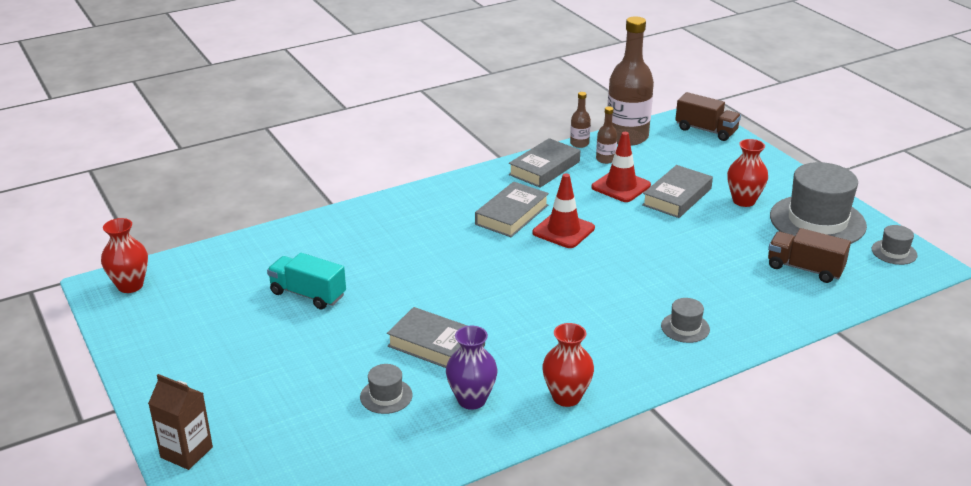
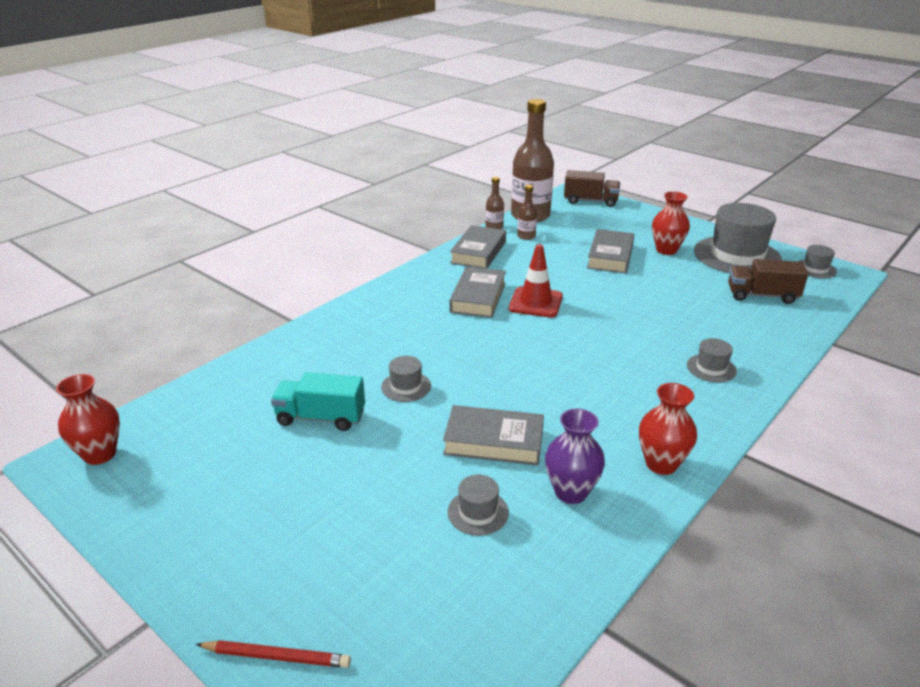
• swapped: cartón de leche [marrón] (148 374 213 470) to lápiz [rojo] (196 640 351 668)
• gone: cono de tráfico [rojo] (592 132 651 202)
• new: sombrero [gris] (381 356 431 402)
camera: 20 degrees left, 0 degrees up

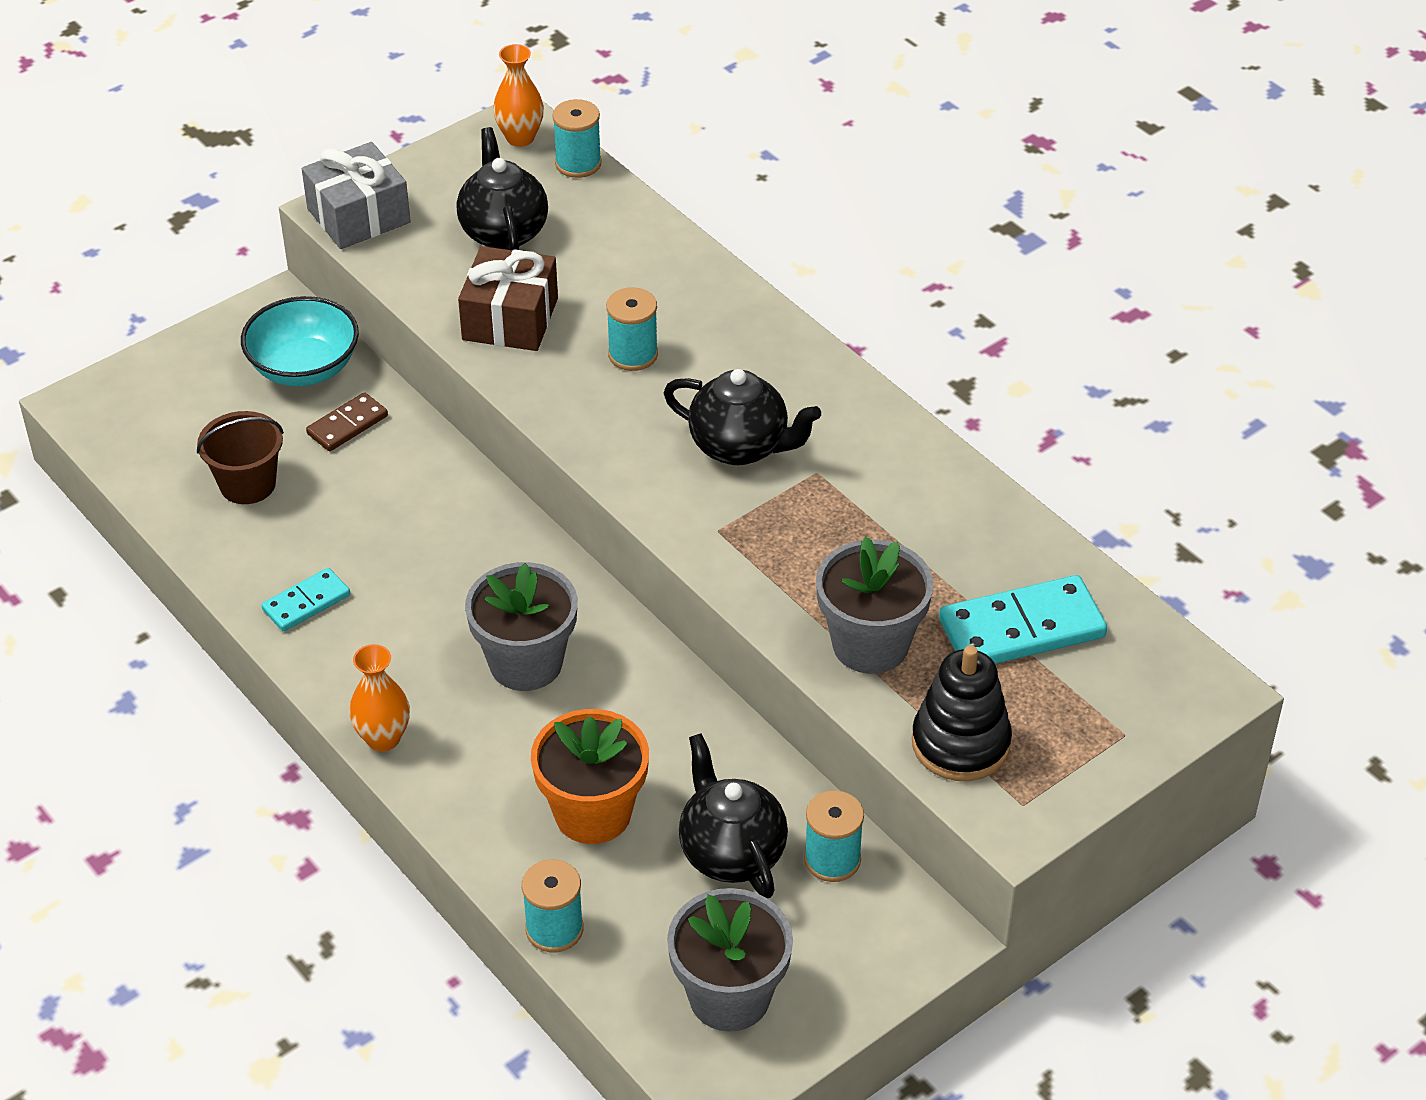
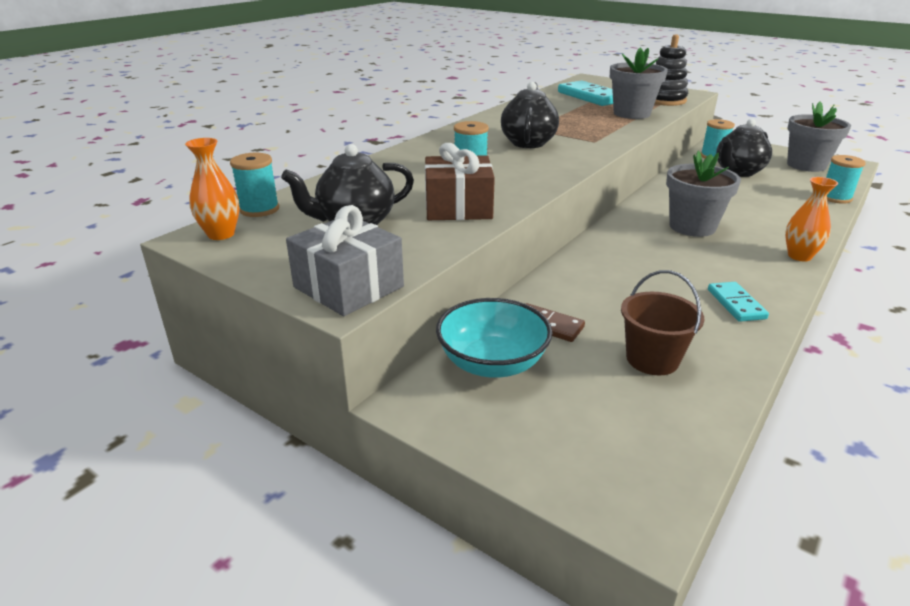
• rotated: ficha de dominó [turquesa] (261 568 350 632) = (708 282 769 322) 45 degrees clockwise
• gone: maceta [naranja] (531 709 649 844)
camera: 105 degrees left, 15 degrees down

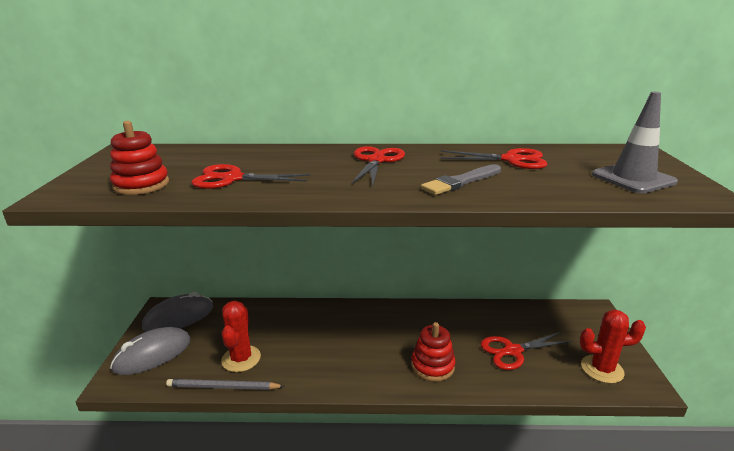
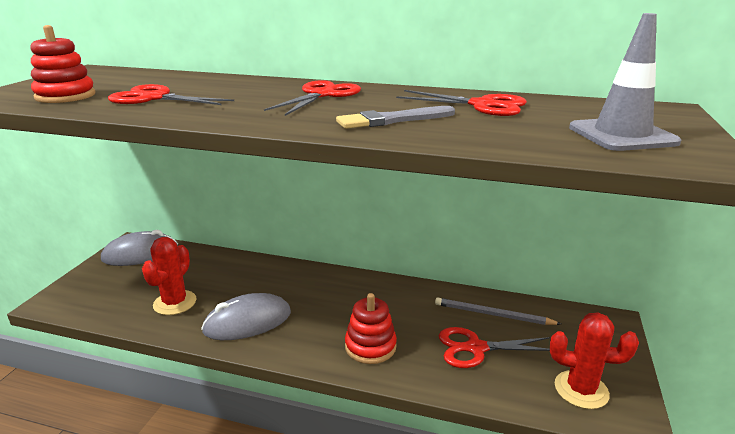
• shifted: ratón [gris] (110 327 191 375) to (201 293 291 340)
• shifted: lápiz [gris] (166 379 285 390) to (435 297 561 325)
camera: 15 degrees right, 0 degrees up

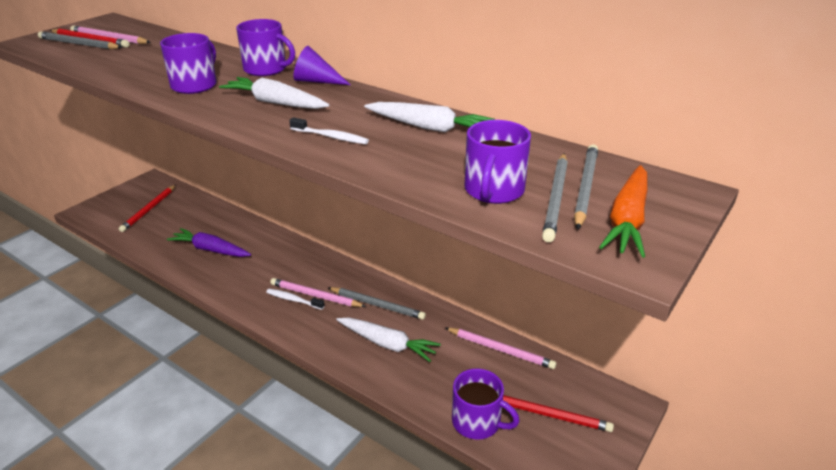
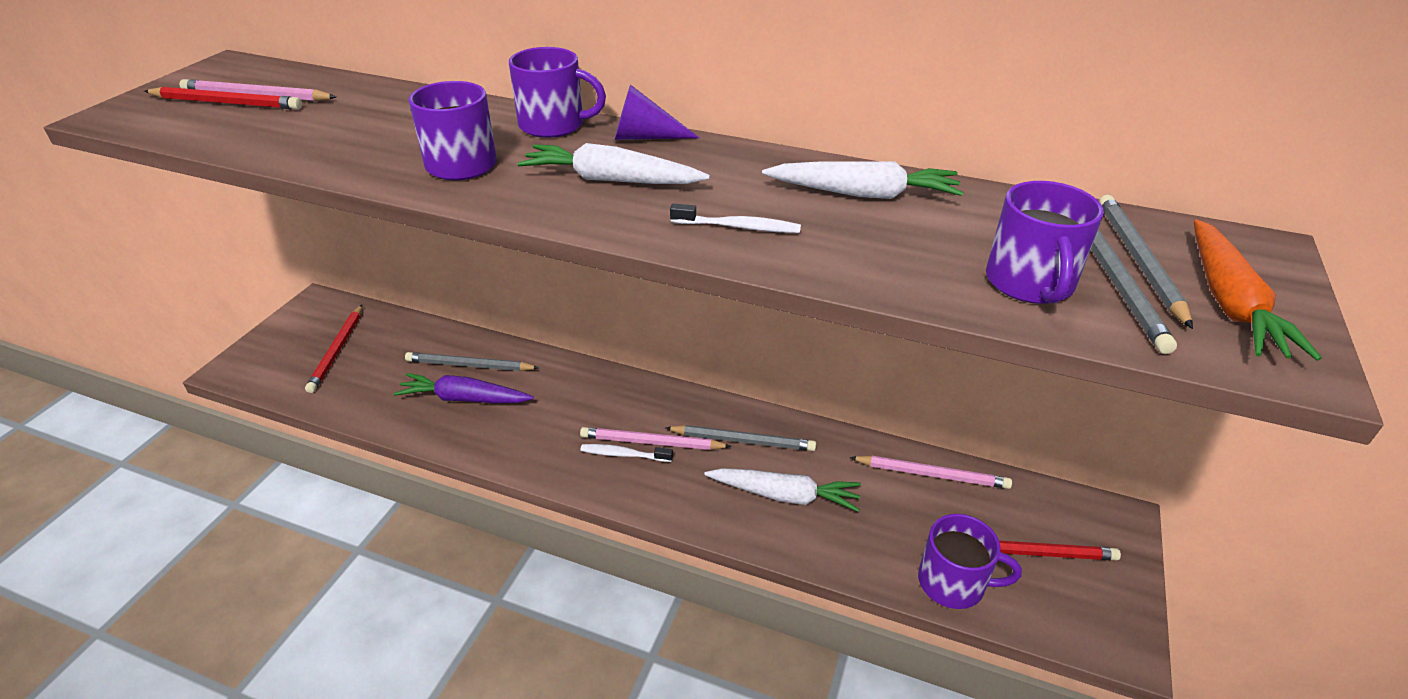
• shifted: lápiz [gris] (38 31 122 49) to (405 352 539 371)
camera: 15 degrees left, 5 degrees up

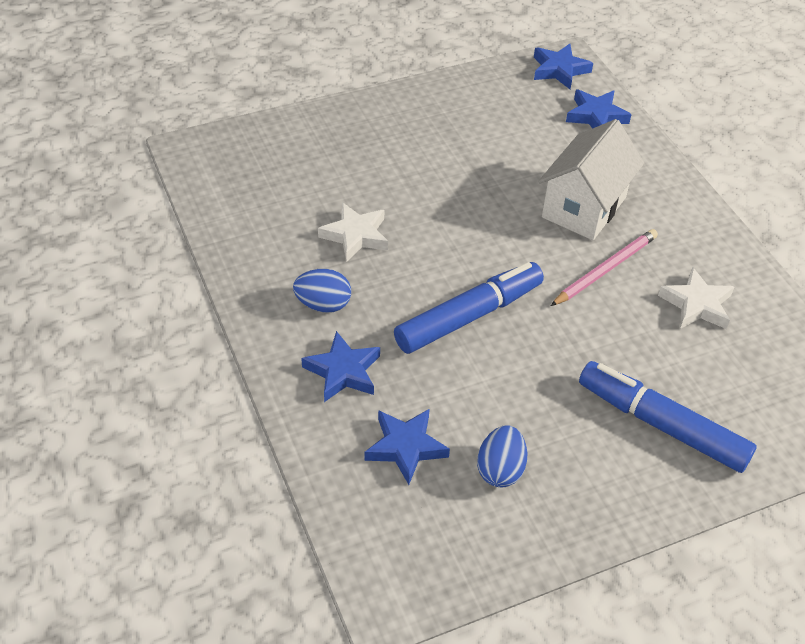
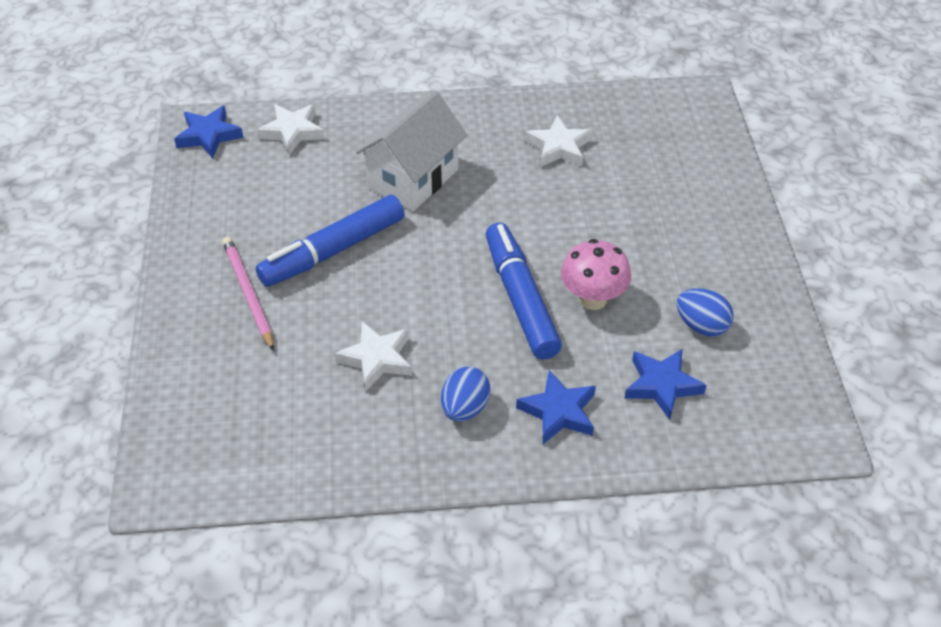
• rotated: casa [blanco] (538 119 644 240) = (356 91 467 211) 75 degrees clockwise
• shifted: lápiz [rosa] (551 229 658 306) to (222 237 274 351)
• repainted: estrella [azul] (566 89 632 129) to estrella [blanco] (257 104 325 155)
• shifted: rotulador [azul] (579 361 757 473) to (256 195 404 287)
• new: seta [rosa] (561 239 631 310)
camera: 70 degrees left, 0 degrees up

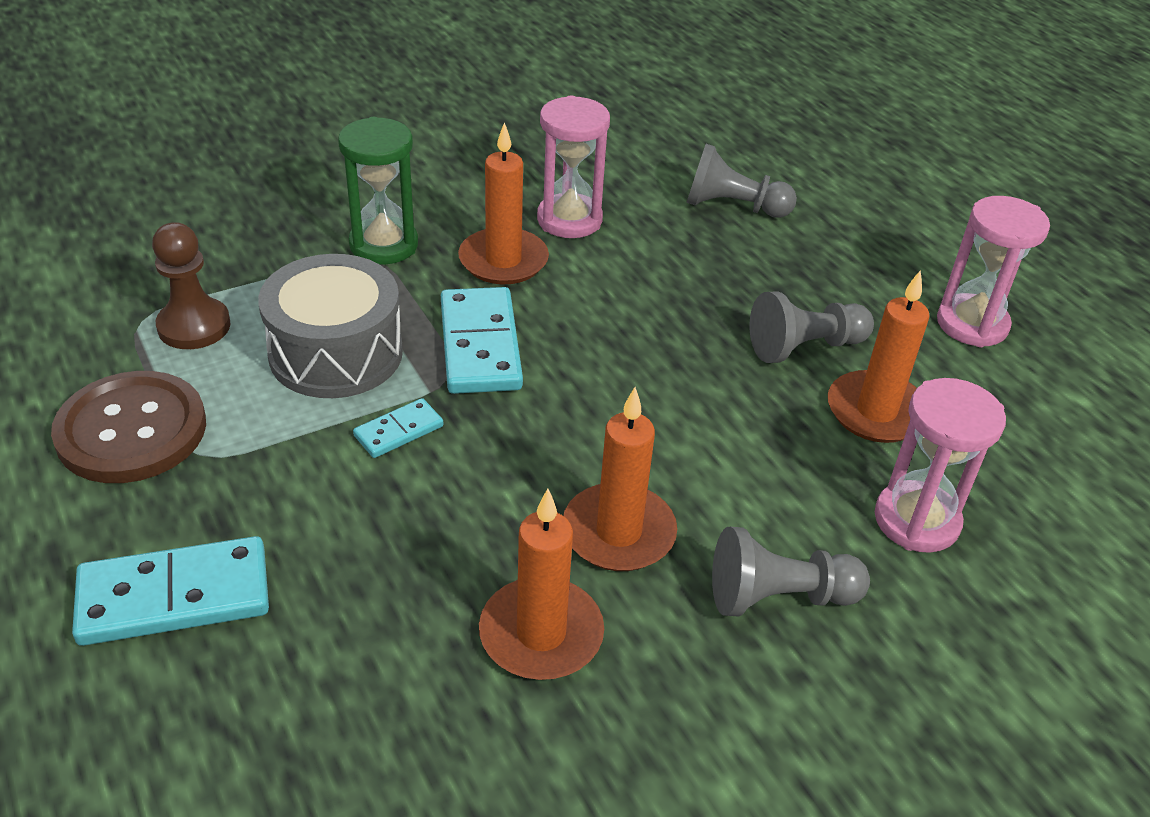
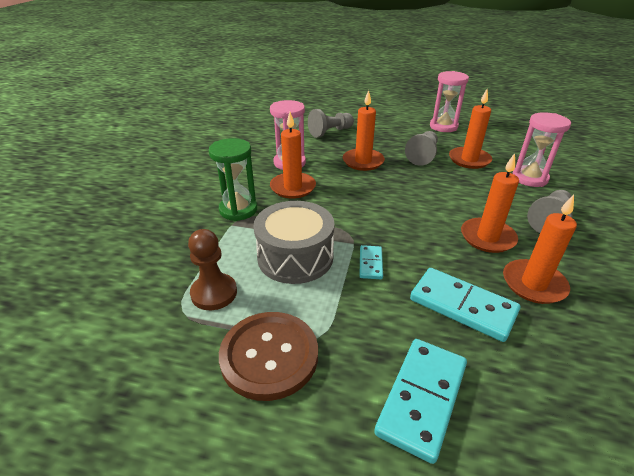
• shifted: ficha de dominó [turquesa] (441 287 523 394) to (410 268 521 342)
• new: vela [naranja] (343 90 385 171)
camera: 45 degrees left, 5 degrees down

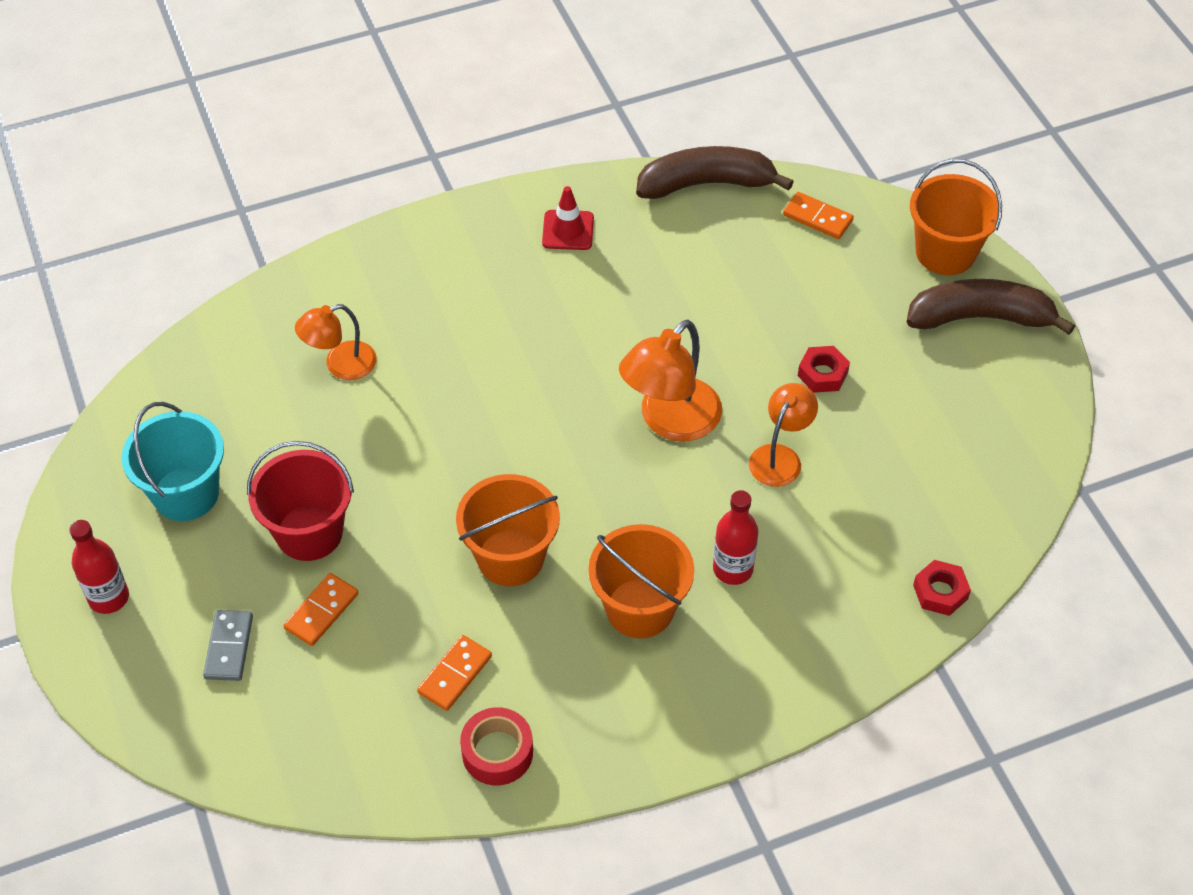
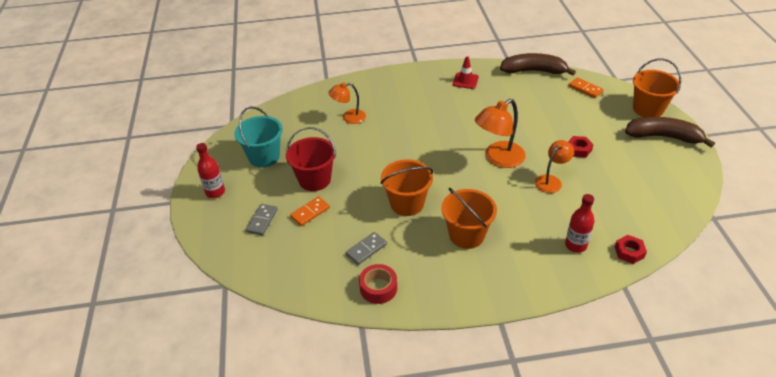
• repainted: ficha de dominó [naranja] (417 635 492 711) to ficha de dominó [gris] (346 232 387 265)
• shifted: botella [rojo] (713 490 758 585) to (565 194 594 253)
camera: 15 degrees right, 10 degrees down

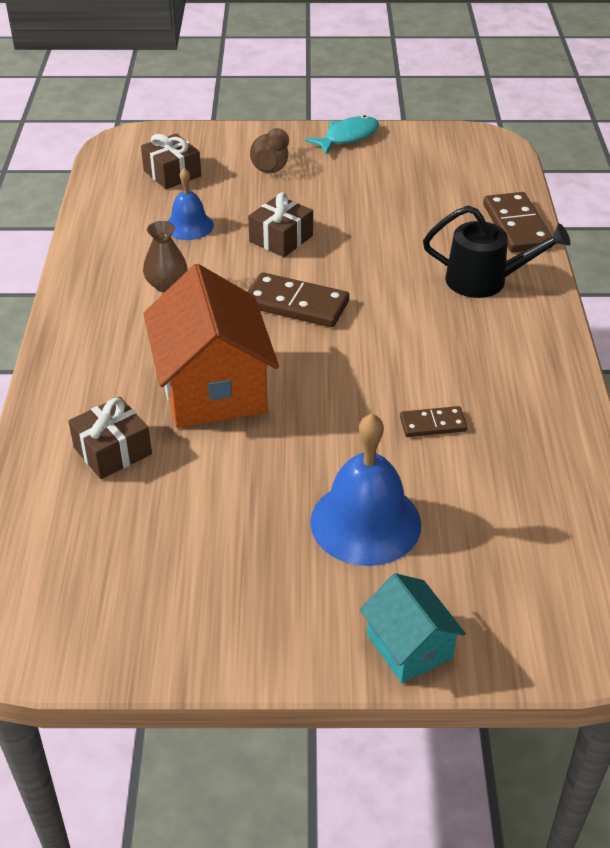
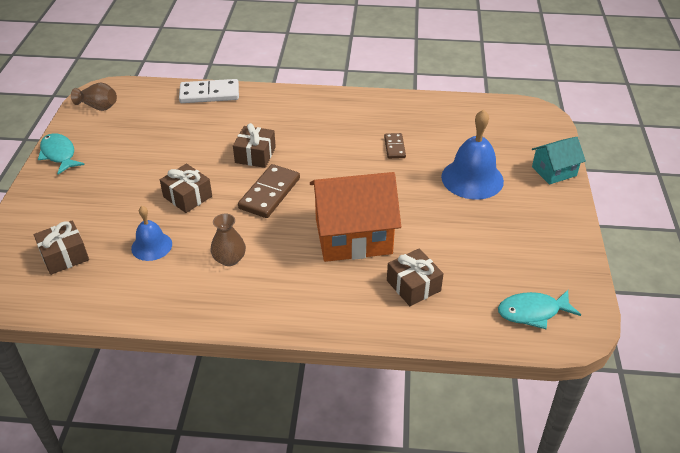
• shifted: florero [marrón] (250 128 289 173) to (71 82 117 111)
• gone: regadera [negro] (423 205 570 298)
• repainted: ficha de dominó [marrón] (483 192 553 253) to ficha de dominó [blanco] (179 79 239 103)
• new: regalo [marrón] (233 123 276 168)
• new: pez [turquesa] (498 290 581 329)
camera: 85 degrees left, 0 degrees up

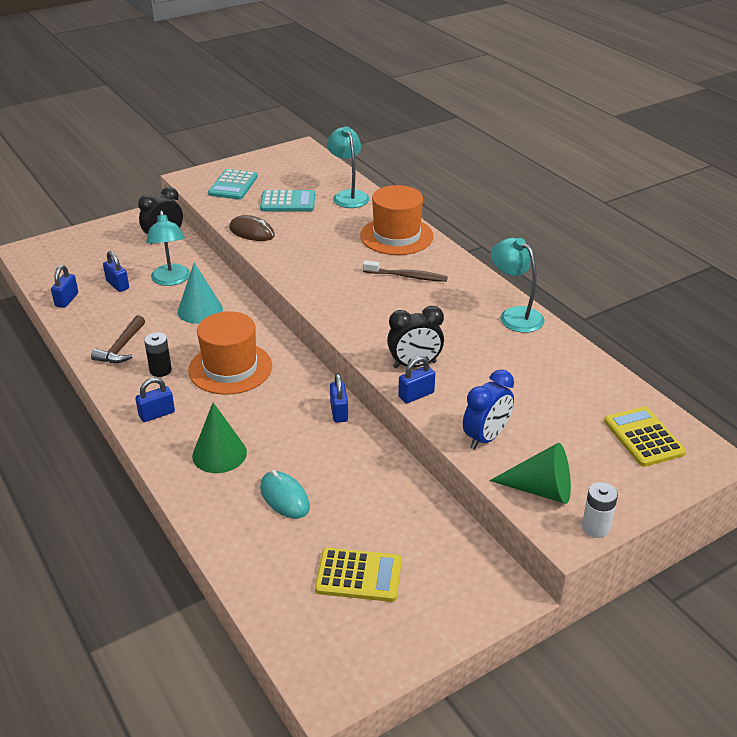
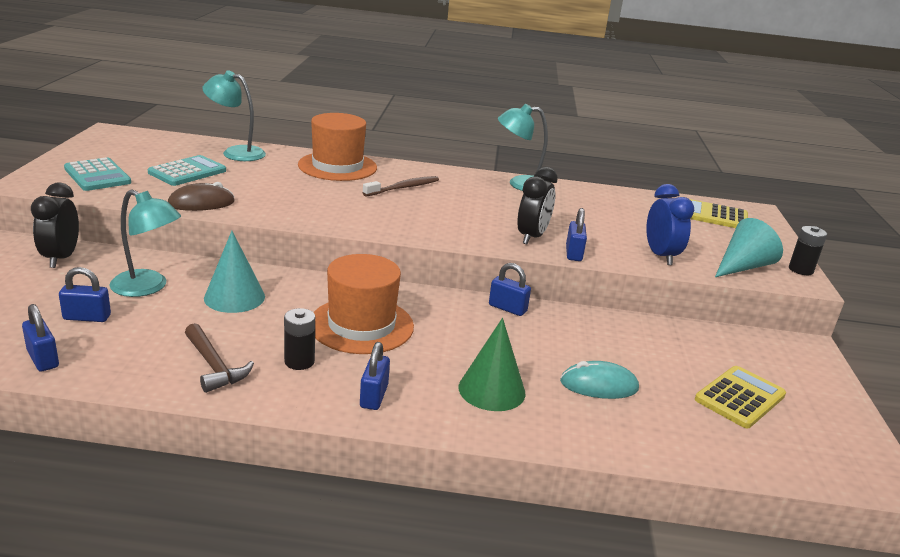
• repainted: cono [verde] (489 443 571 504) to cono [turquesa] (715 218 783 277)
• repainted: pila [blanco] (582 482 618 538) to pila [negro] (789 226 827 275)
camera: 55 degrees left, 10 degrees down

